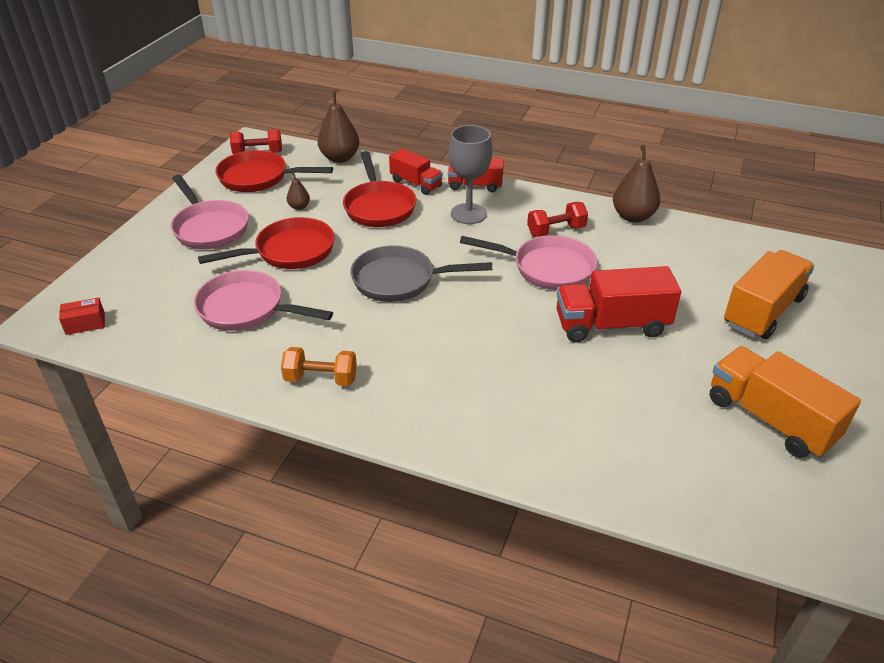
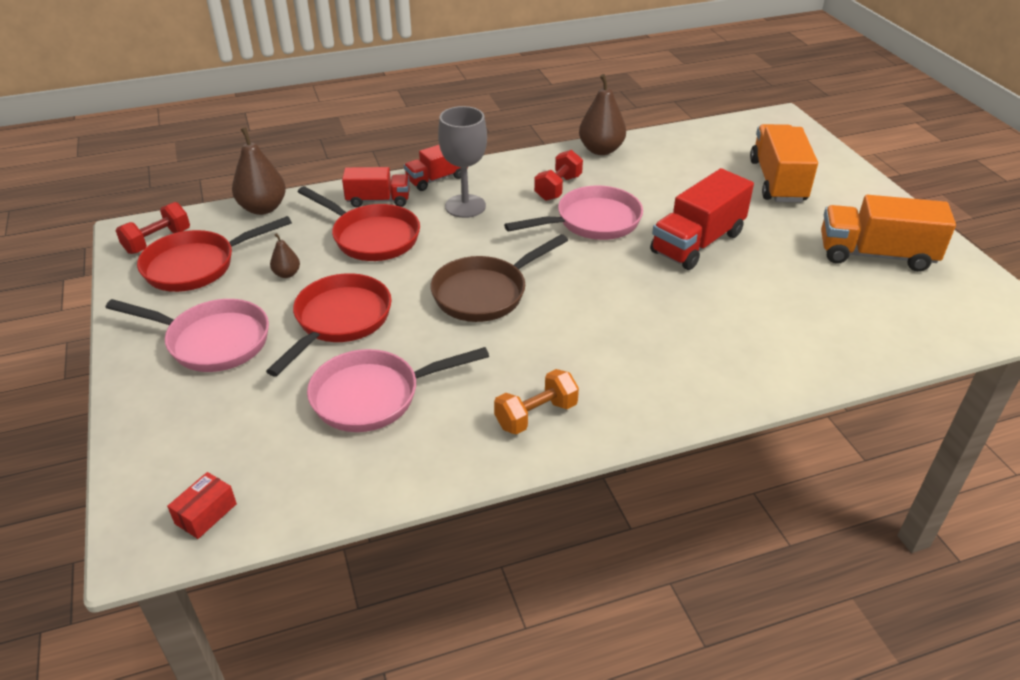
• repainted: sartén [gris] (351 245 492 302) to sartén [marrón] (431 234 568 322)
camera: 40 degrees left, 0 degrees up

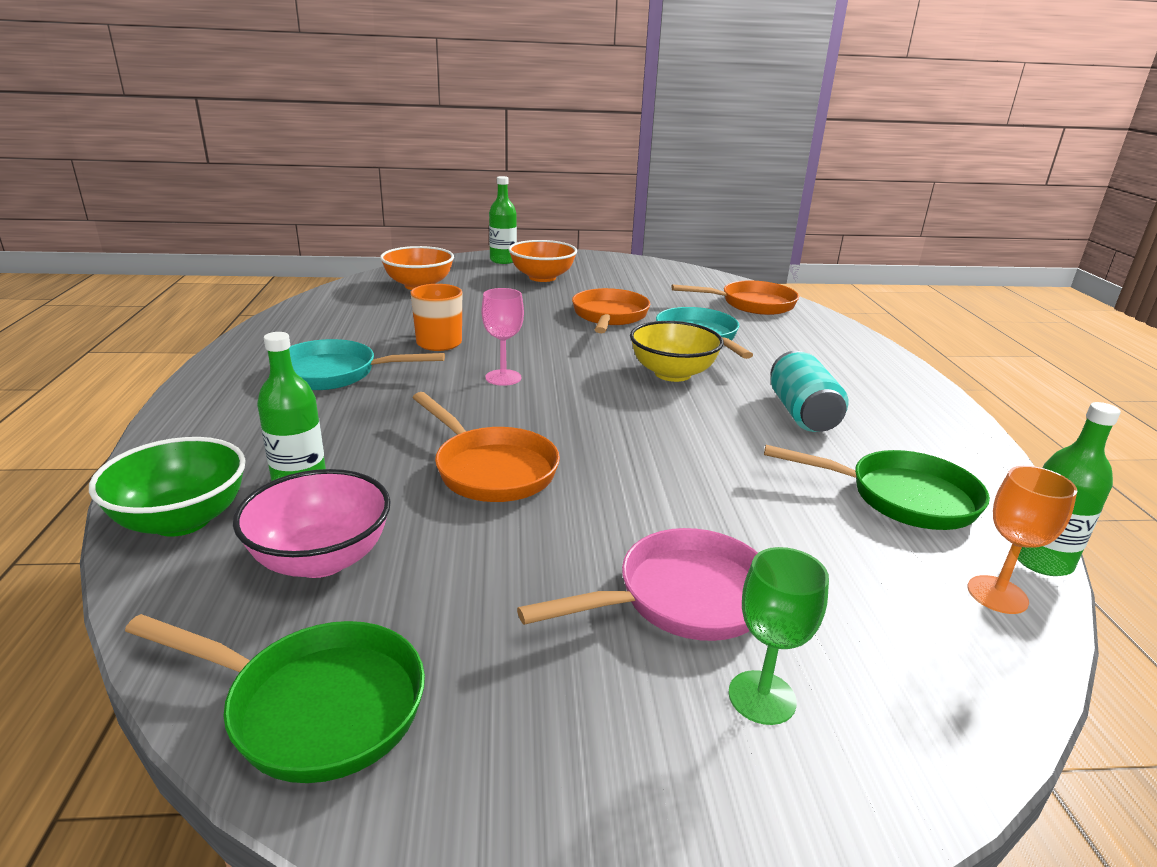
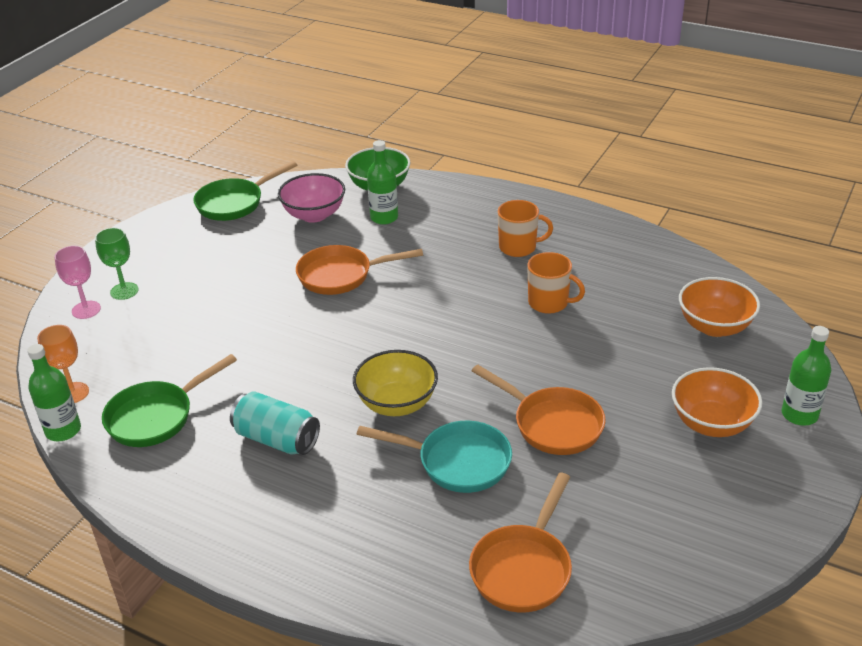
• swapped: sartén [turquesa] (289 339 445 390) to taza [naranja] (498 200 553 257)
• shifted: copa [rosa] (482 288 524 386) to (55 246 101 319)
• gone: sartén [rosa] (517 528 758 641)
camera: 125 degrees right, 10 degrees up

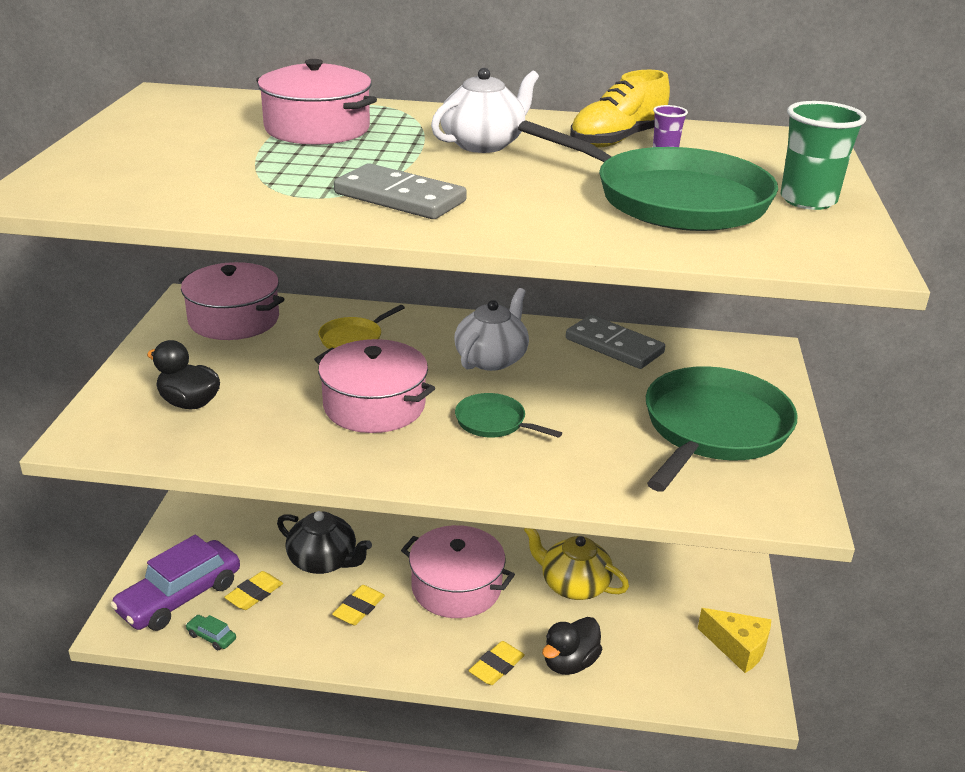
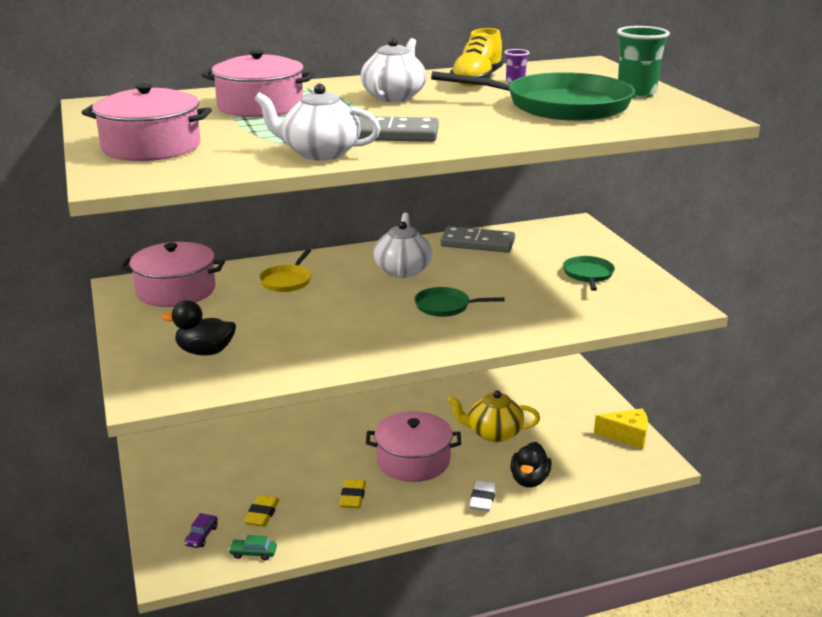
• scaled: coche [morado] (110 535 240 631) = (184 513 218 548) x0.40
• gone: tetera [negro] (277 511 372 574)
• shifted: olla [rosa] (314 339 435 433) to (82 83 212 161)
• repainted: goma de borrar [amarillo] (469 641 525 685) to goma de borrar [blanco] (469 481 497 511)
• scaled: sartén [verde] (646 366 798 492) = (563 256 615 291) x0.47
• new: tetera [blanco] (255 83 381 161)
camera: 25 degrees left, 5 degrees down

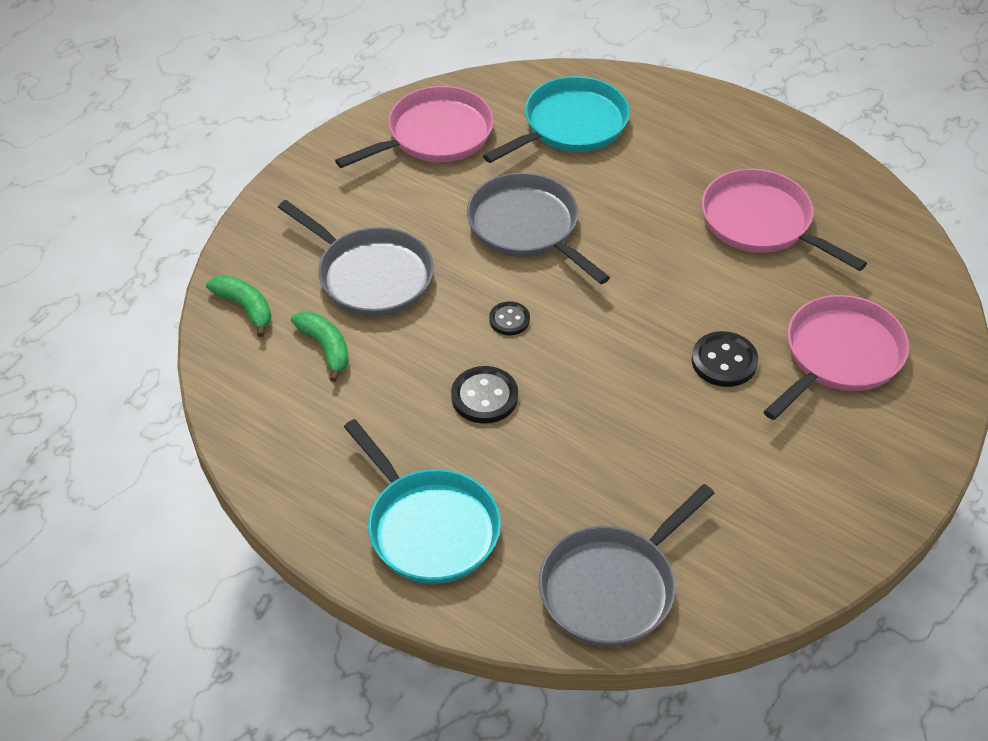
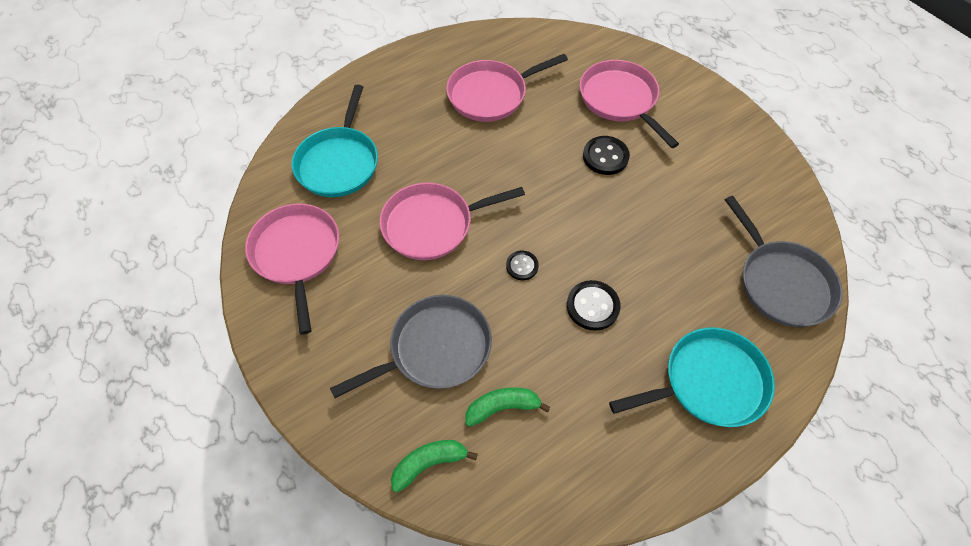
• repainted: sartén [gris] (467 173 610 284) to sartén [rosa] (380 183 525 260)
• rotated: sartén [turquesa] (483 76 630 163) = (292 85 378 197) 150 degrees counterclockwise
camera: 70 degrees left, 10 degrees up

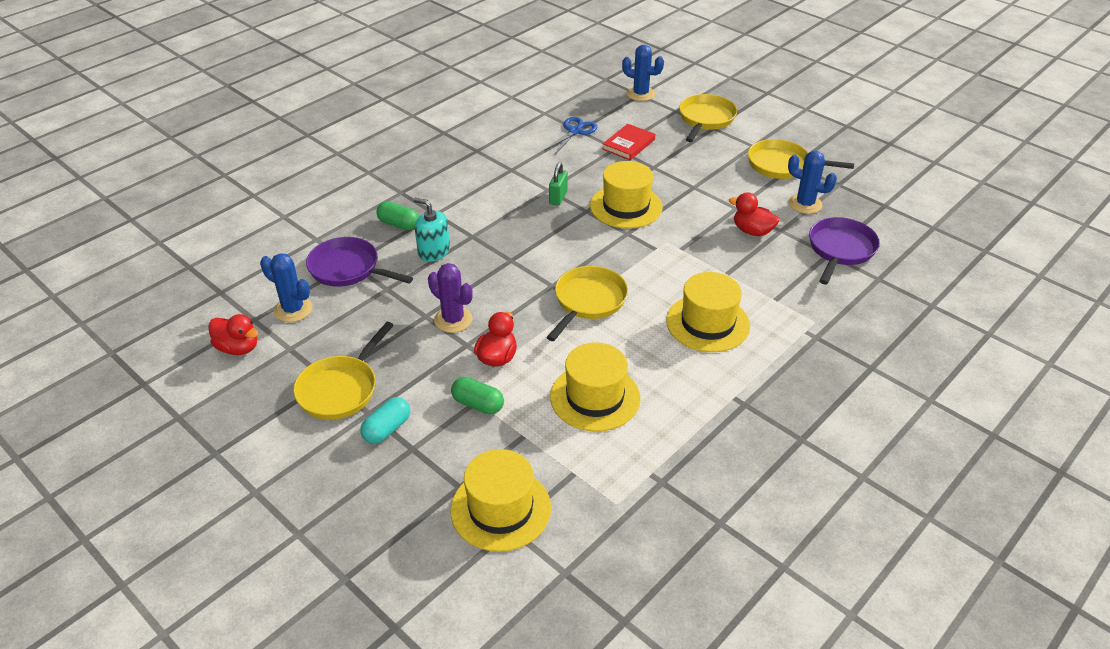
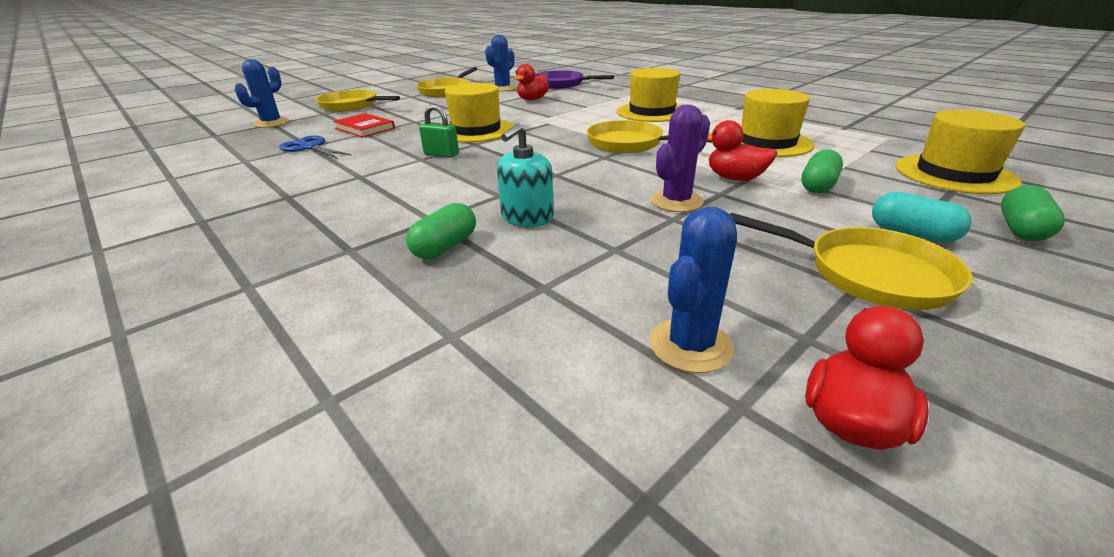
• gone: sartén [morado] (306 237 413 287)
• new: cápsula [verde] (1001 185 1065 241)
camera: 85 degrees left, 10 degrees down

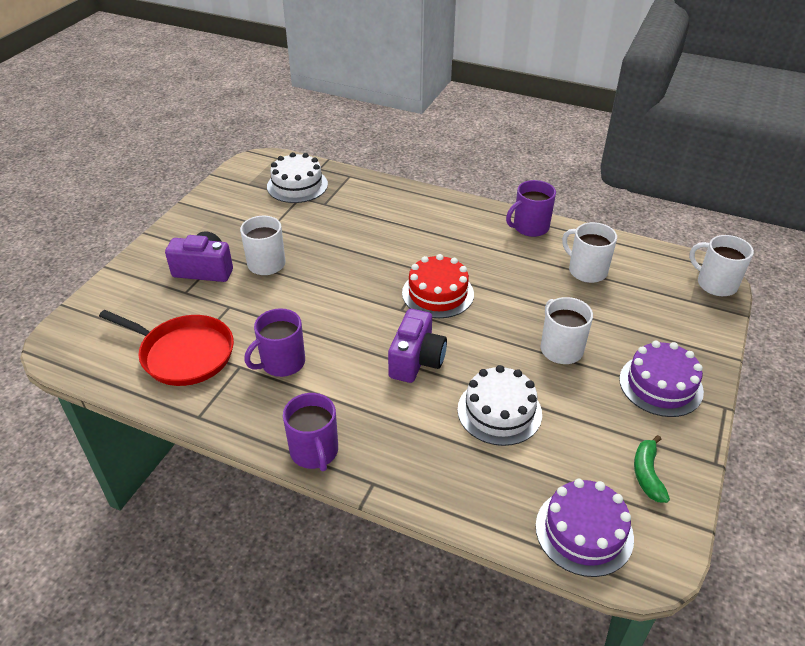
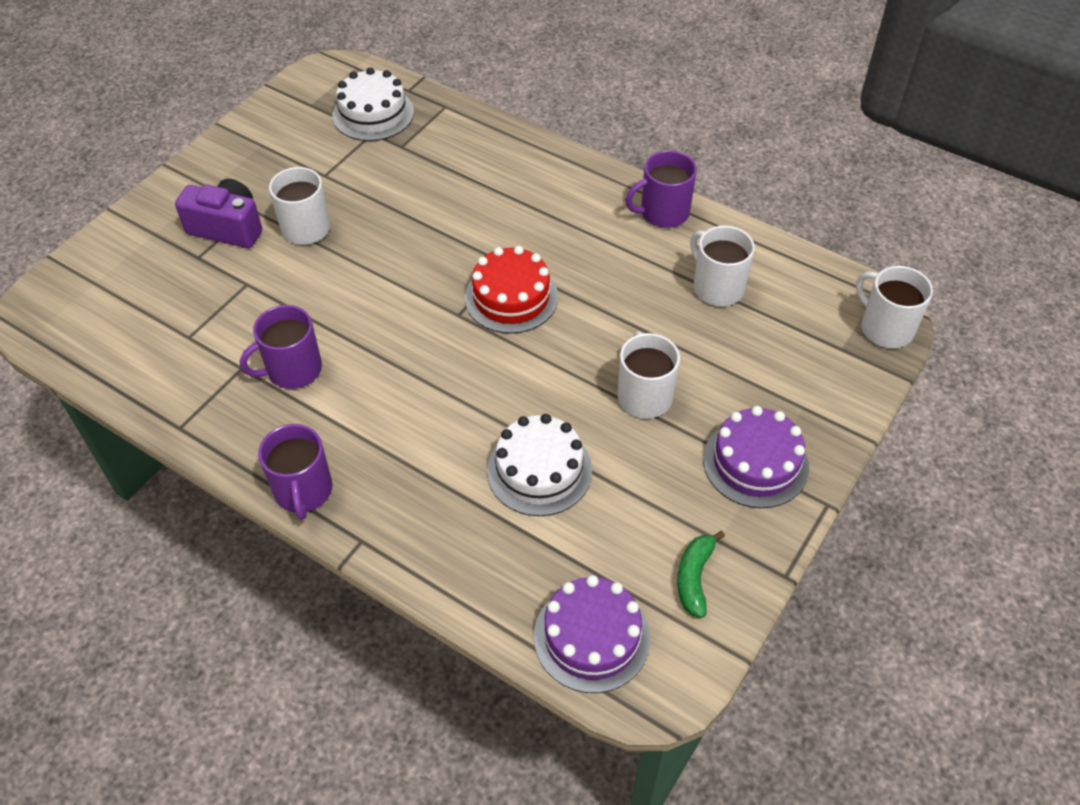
• gone: sartén [rojo] (99 310 234 386)
• gone: cámara [morado] (388 309 447 383)
camera: 10 degrees right, 10 degrees up

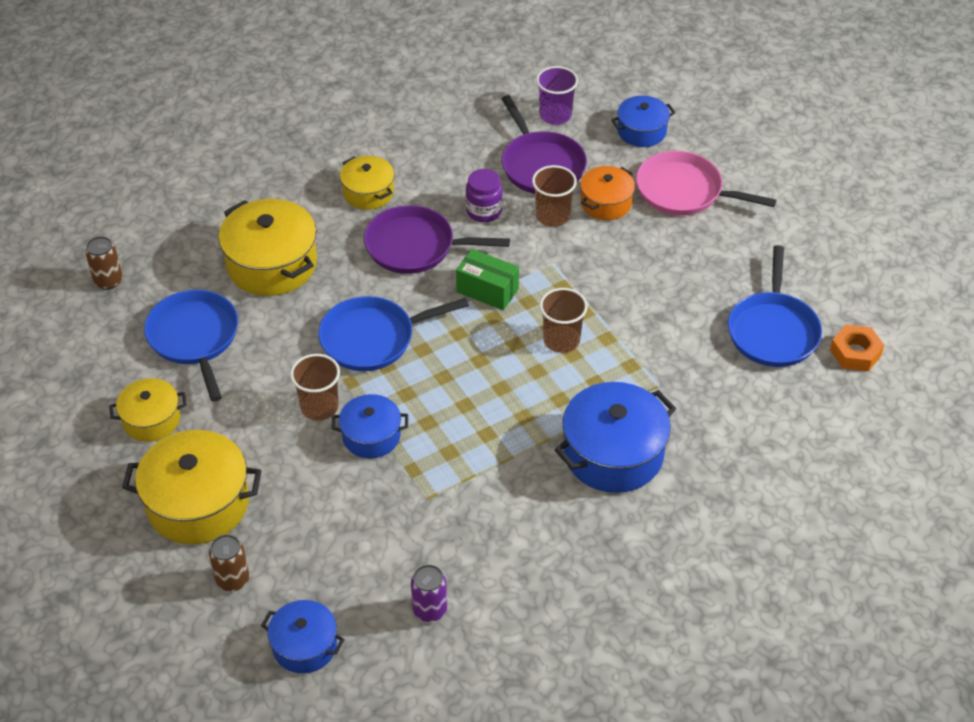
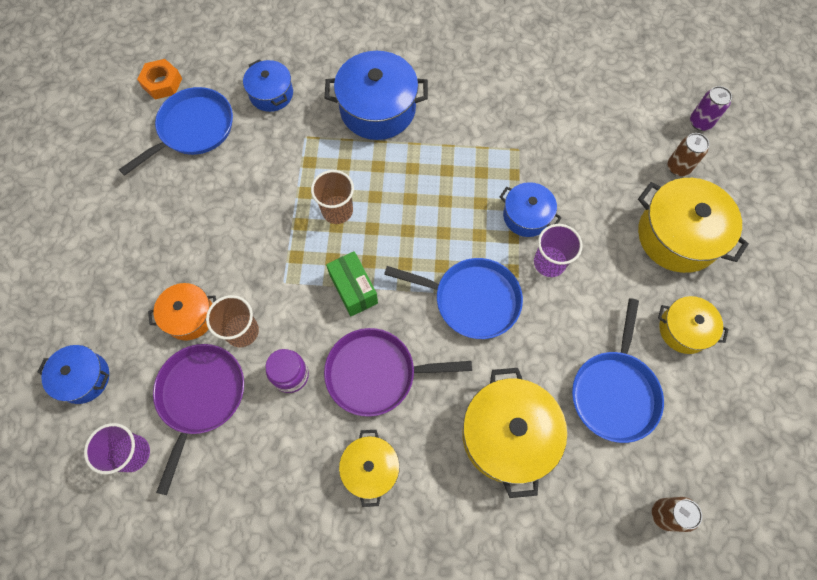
• shifted: olla [azul] (261 600 345 674) to (243 59 293 112)
• repainted: vaso [marrón] (290 354 340 421) to vaso [morado] (534 224 583 277)
• rotated: sartén [morado] (364 205 510 274) = (324 328 472 417) 135 degrees clockwise
• shifted: lata [morado] (411 565 447 622) to (690 86 732 131)
• gone: sartén [rosa] (636 151 776 216)
camera: 145 degrees left, 20 degrees up

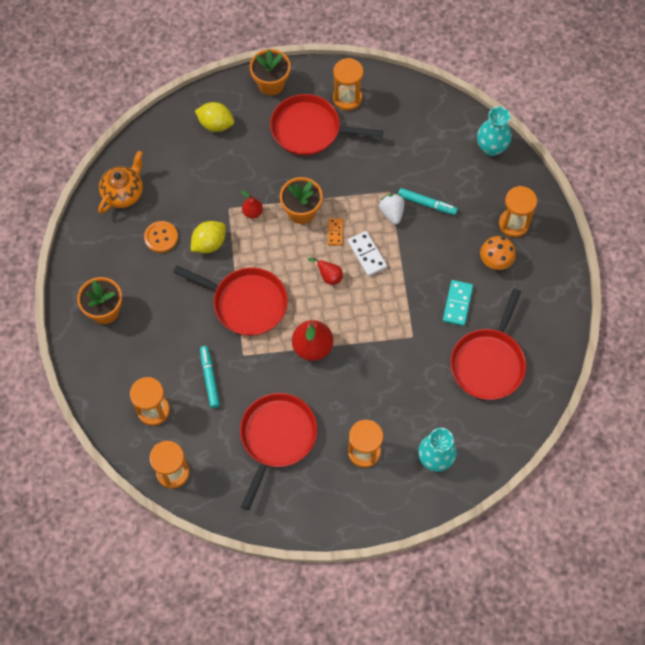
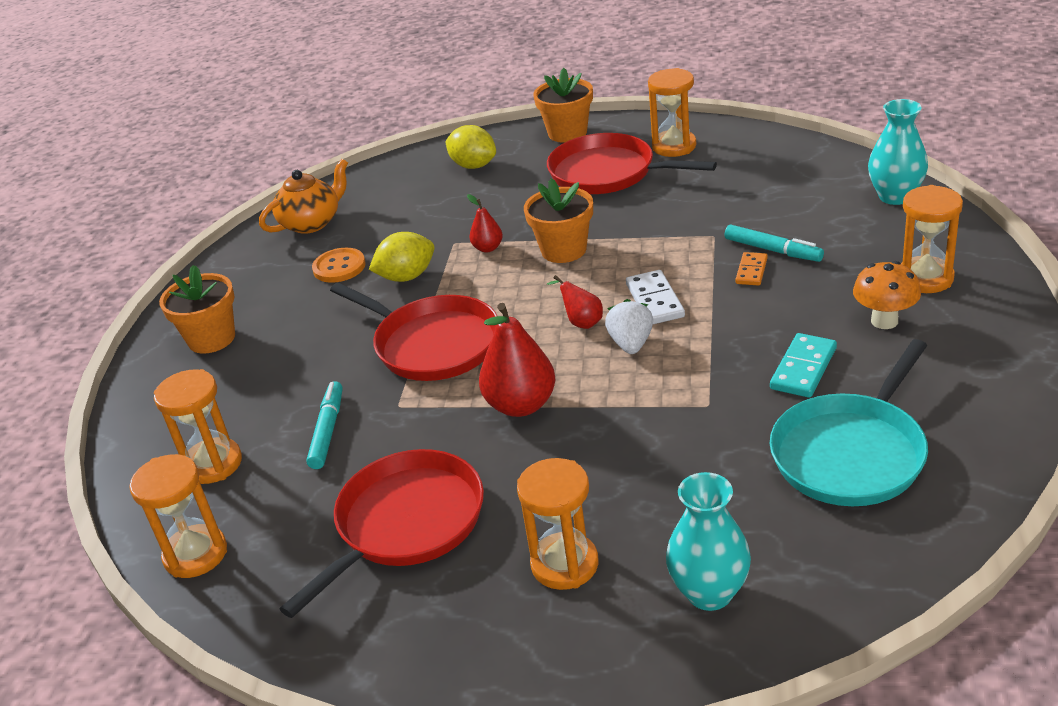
• shifted: ficha de dominó [naranja] (328 218 343 245) to (735 252 768 286)
• shifted: fresa [blanco] (379 194 405 225) to (605 299 653 354)
• repainted: sartén [rojo] (450 289 526 400) to sartén [turquesa] (770 339 928 506)
camera: 20 degrees right, 30 degrees down

